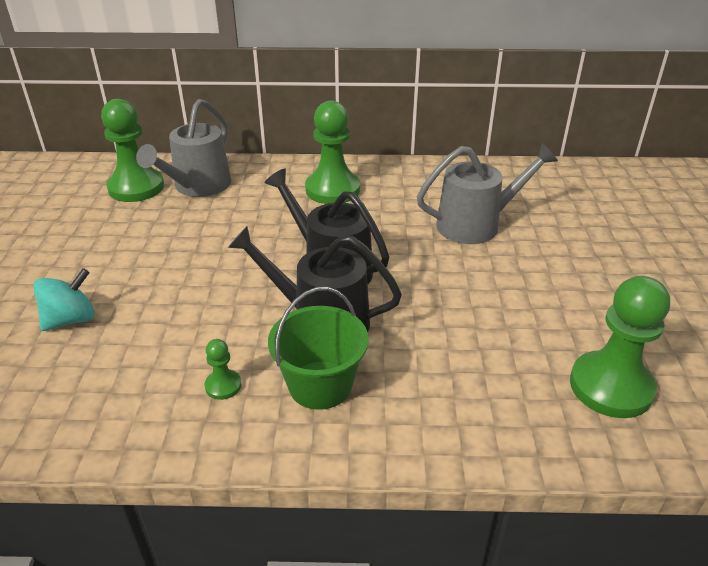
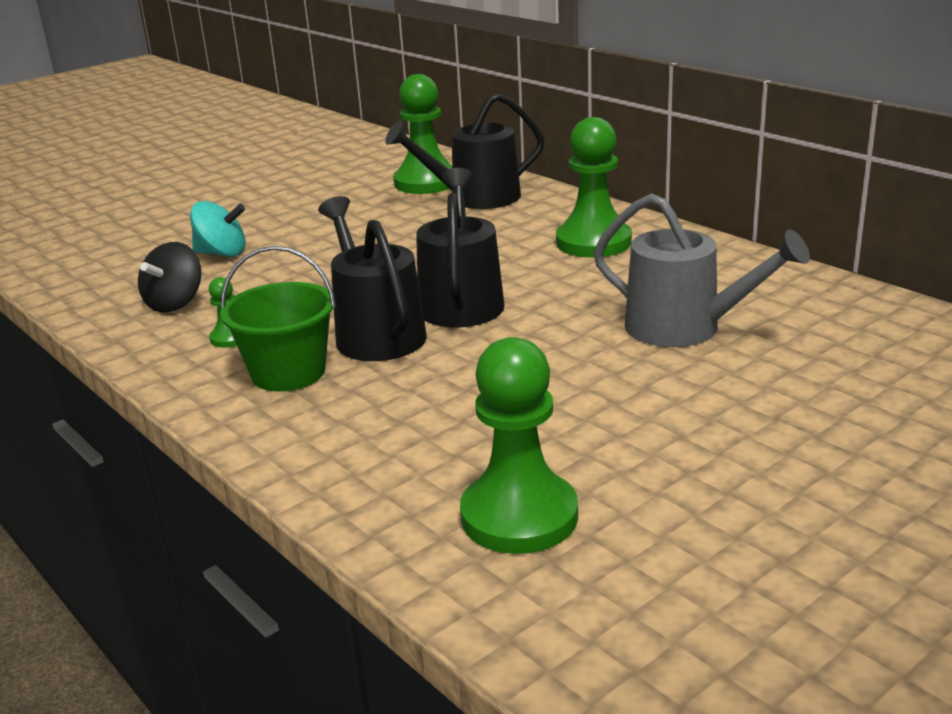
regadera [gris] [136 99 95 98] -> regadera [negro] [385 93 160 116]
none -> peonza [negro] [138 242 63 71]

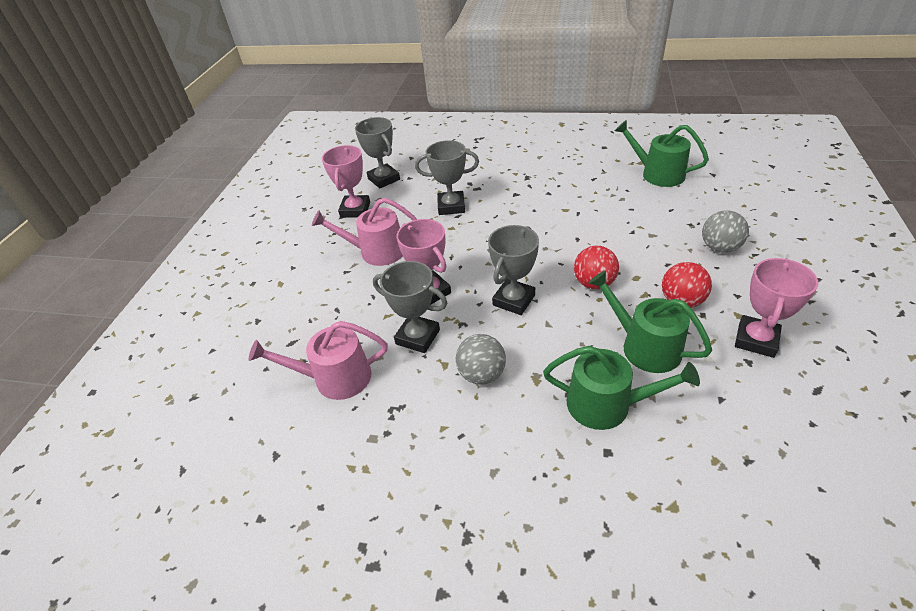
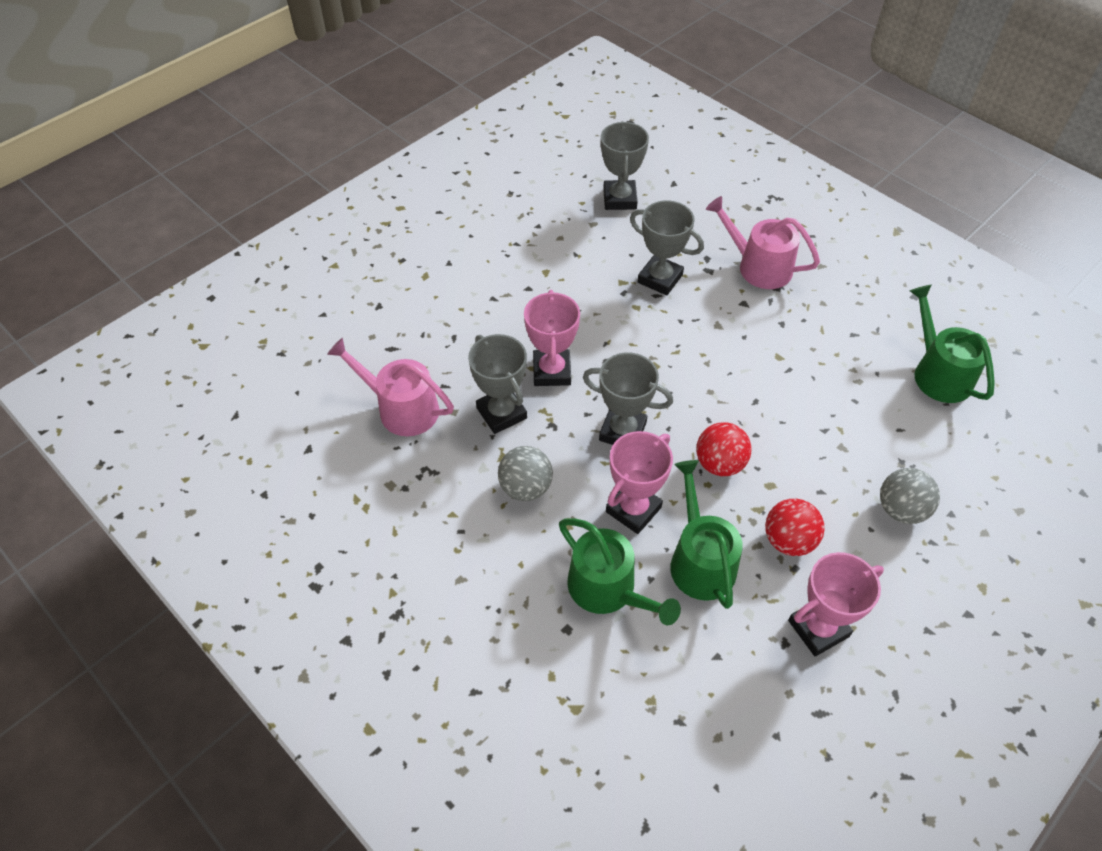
regadera [rosa] [312 198 105 68] -> regadera [rosa] [706 196 114 93], moved
trofeo [rosa] [322 145 48 73] -> trofeo [rosa] [606 431 67 103], moved
trofeo [gris] [488 225 51 90] -> trofeo [gris] [583 352 90 93], 45 degrees clockwise

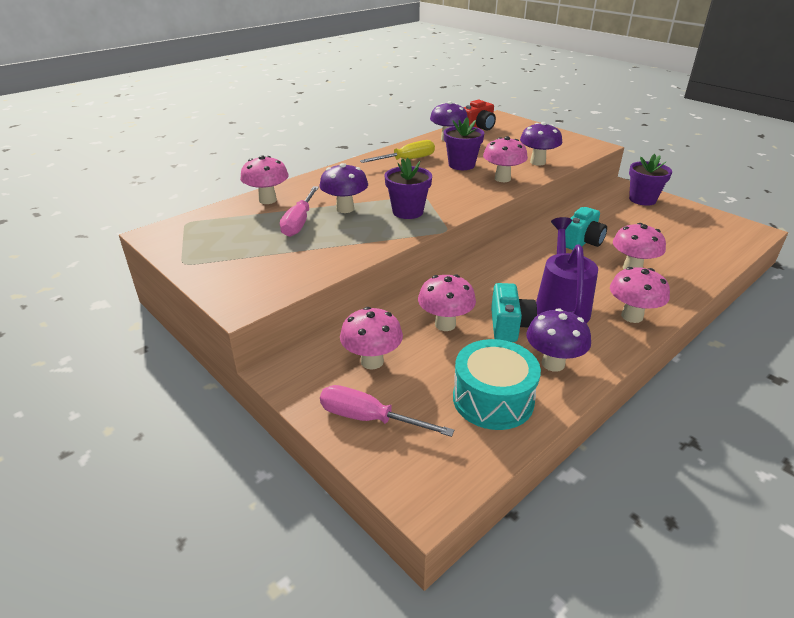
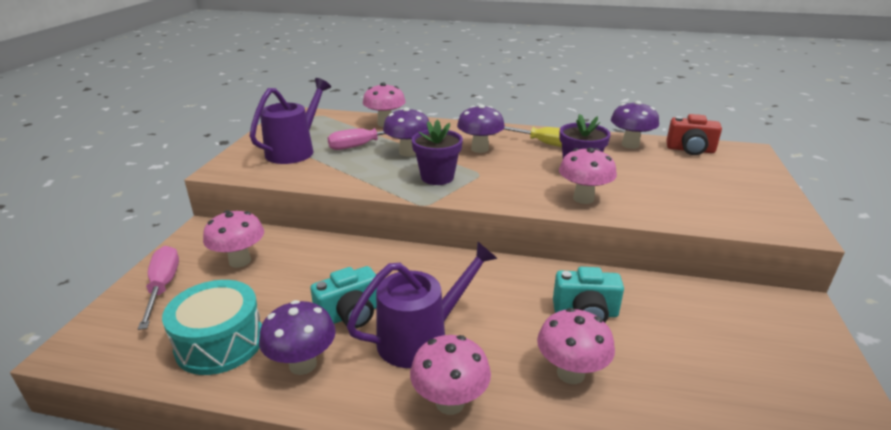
seta [rosa] [418 274 58 57] -> none
seta [morado] [520 122 42 44] -> seta [morado] [457 104 48 49], moved
maceta [morado] [629 154 43 52] -> none
none -> regadera [morado] [250 78 81 86]

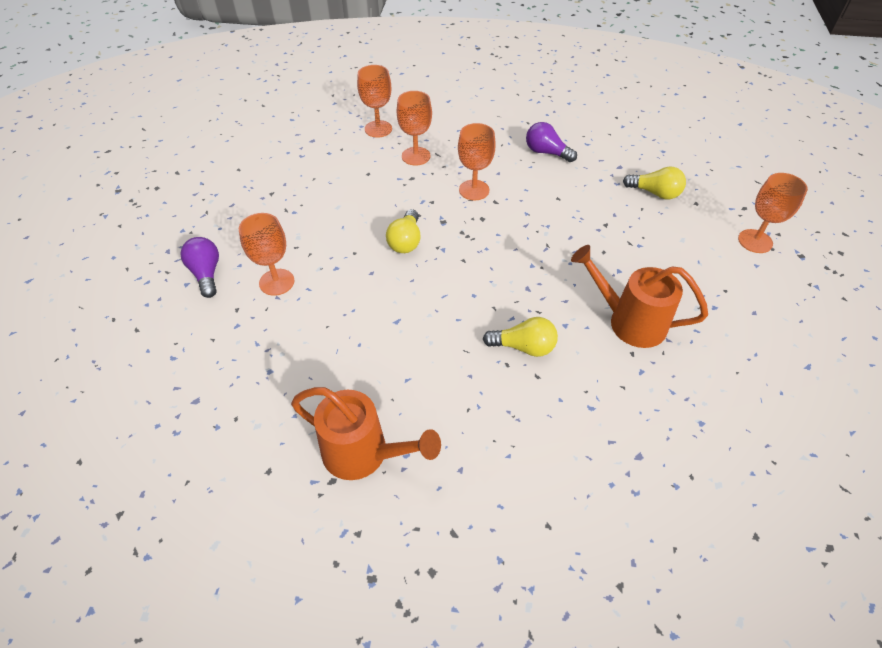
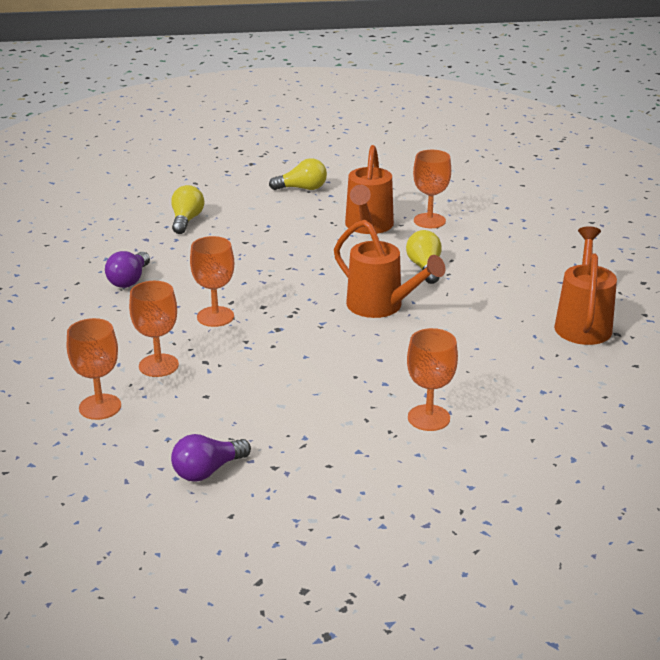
bombilla [morado] [180 237 39 61] -> bombilla [morado] [171 434 80 48], moved
bombilla [amarillo] [386 209 35 44] -> bombilla [amarillo] [269 158 58 32], moved
copa [naranja] [738 173 70 80] -> copa [naranja] [413 150 38 78], moved
none -> regadera [naranja] [334 220 111 98]

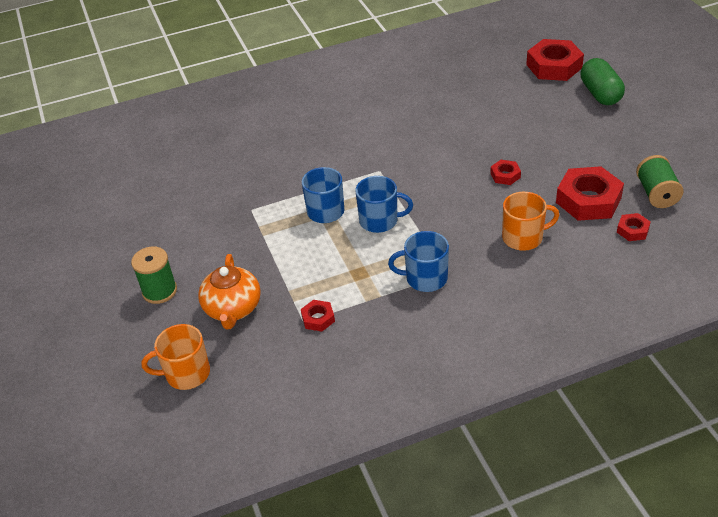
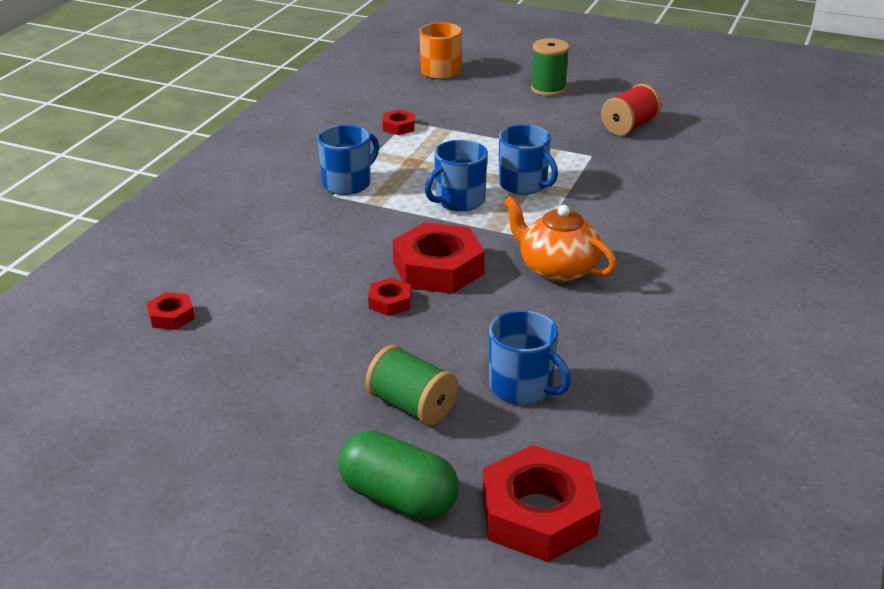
tetera [naranja] [198 254 63 76] -> tetera [naranja] [503 196 114 86], moved
taza [naranja] [502 192 58 59] -> none
tuerca [rojo] [556 166 68 55] -> tuerca [rojo] [393 222 92 72], moved
carrete [verde] [636 155 48 53] -> carrete [verde] [365 345 93 81], moved
none -> taza [azul] [489 310 82 94]
none -> carrete [rojo] [601 84 60 52]

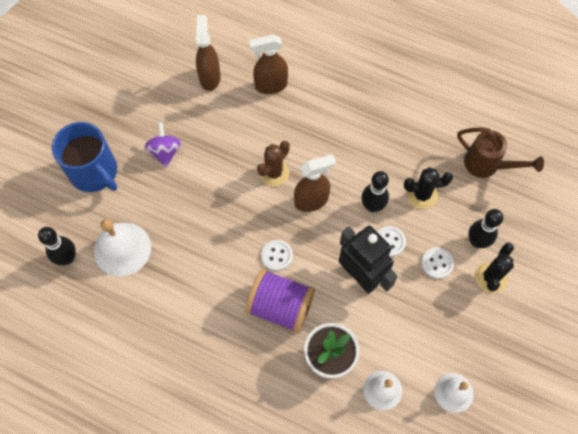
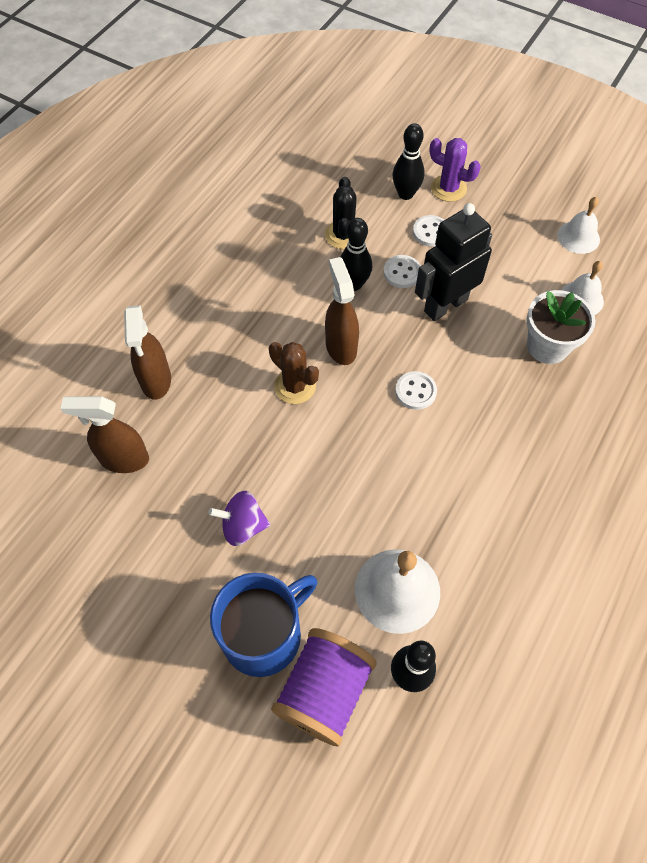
carrete [morado] [245 269 70 64] -> carrete [morado] [271 628 106 119], moved
regadera [marrón] [457 127 87 51] -> none
cactus [negro] [475 242 39 51] -> cactus [morado] [429 138 52 64]

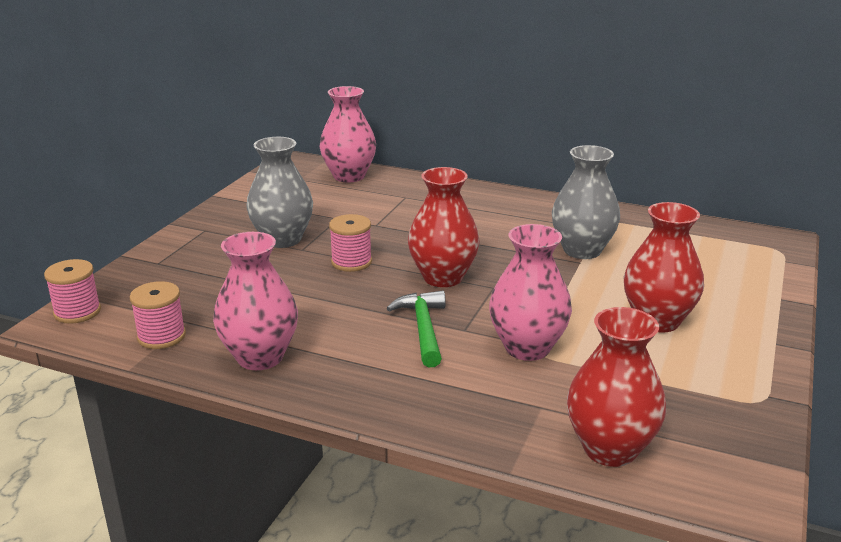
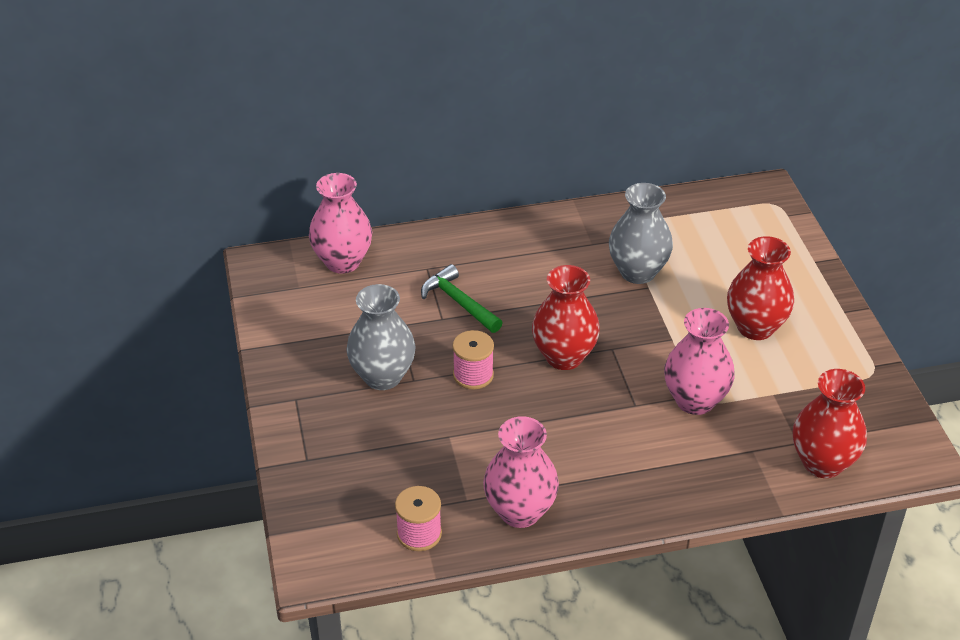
carrete [rosa] [44 259 57 65] -> none
martillo [verde] [387 291 59 76] -> martillo [verde] [421 264 82 69], moved

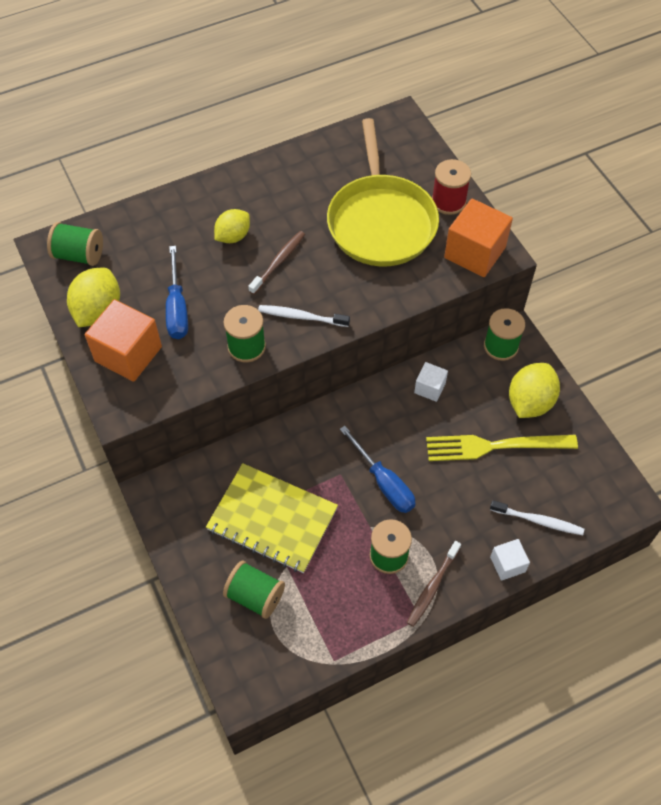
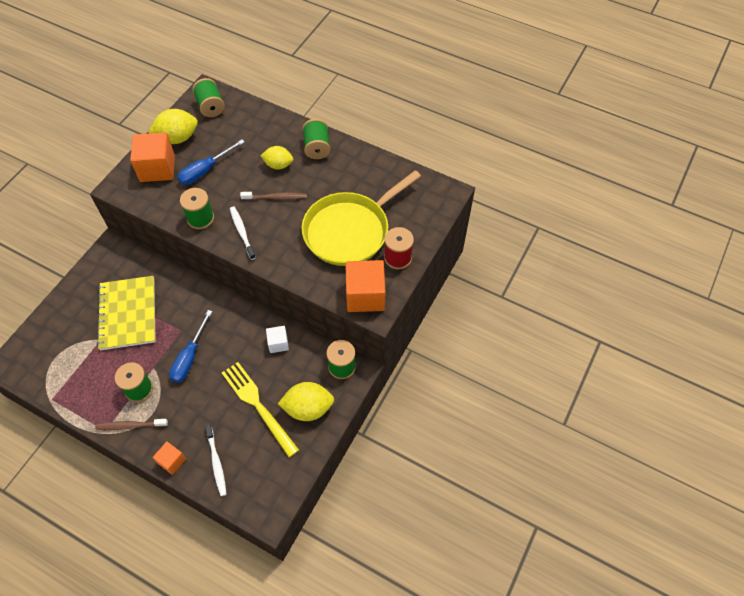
carrete [verde] [223 561 62 58] -> carrete [verde] [302 119 28 40], moved
cubo [blanco] [490 539 40 42] -> cubo [naranja] [153 442 33 33]

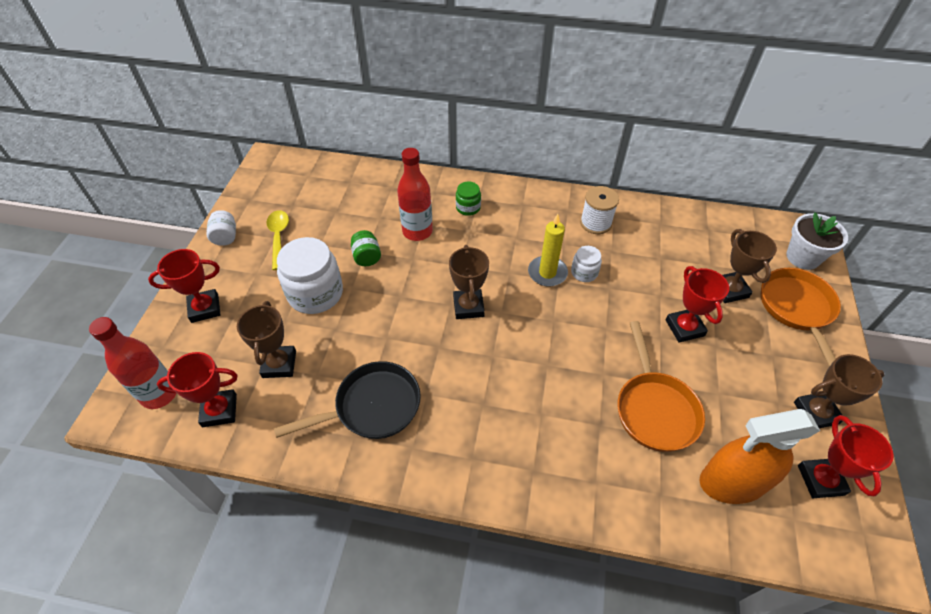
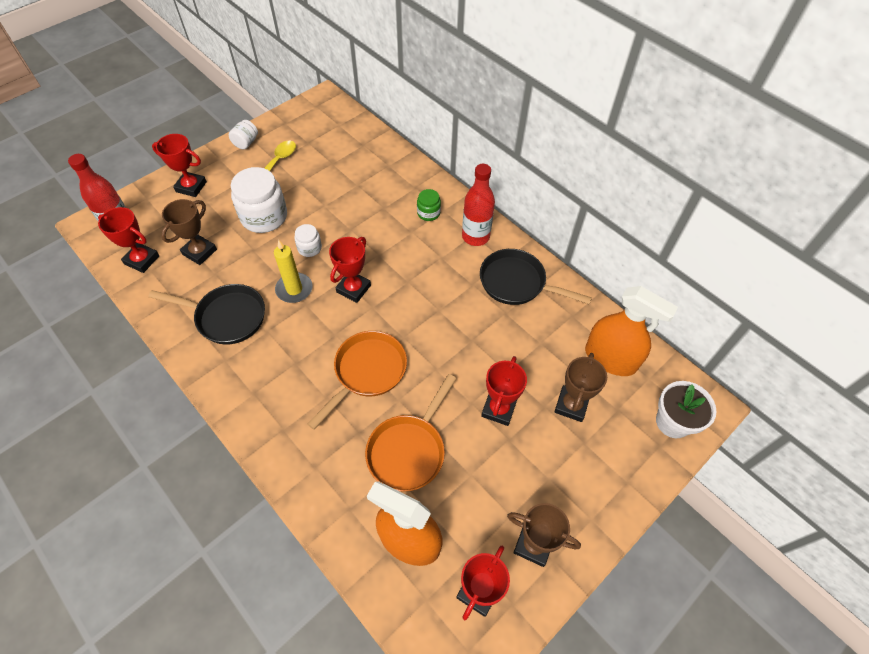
tarro [verde] [351 230 30 36] -> none
botella [rojo] [397 148 36 93] -> botella [rojo] [462 164 33 82], moved
trofeo [marrón] [449 245 40 74] -> trofeo [rojo] [329 237 42 66]
vela [amarillo] [528 214 40 73] -> vela [amarillo] [274 240 39 63], moved
tarro [blanco] [571 246 31 36] -> tarro [blanco] [294 224 28 33], moved
carrete [blanco] [580 186 39 48] -> sartén [negro] [480 249 112 56]
sartén [naranja] [761 268 80 99] -> sartén [naranja] [307 331 100 99], moved
none -> pulverizador [naranja] [585 286 93 90]

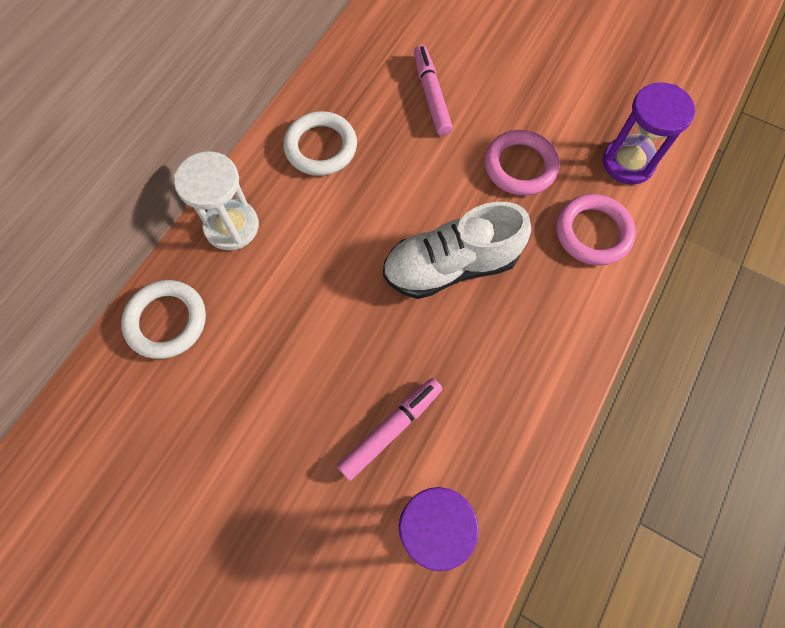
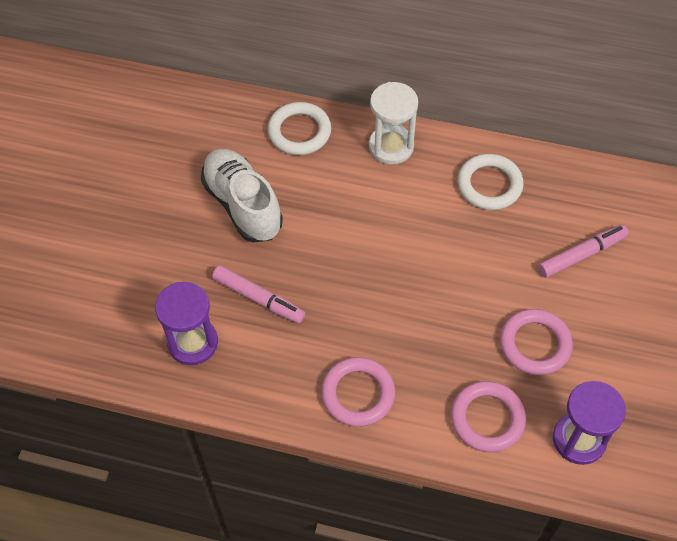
zapato [blanco] [383 202 148 97] -> zapato [blanco] [201 149 82 93], moved
none -> anillo [rosa] [321 357 74 70]

